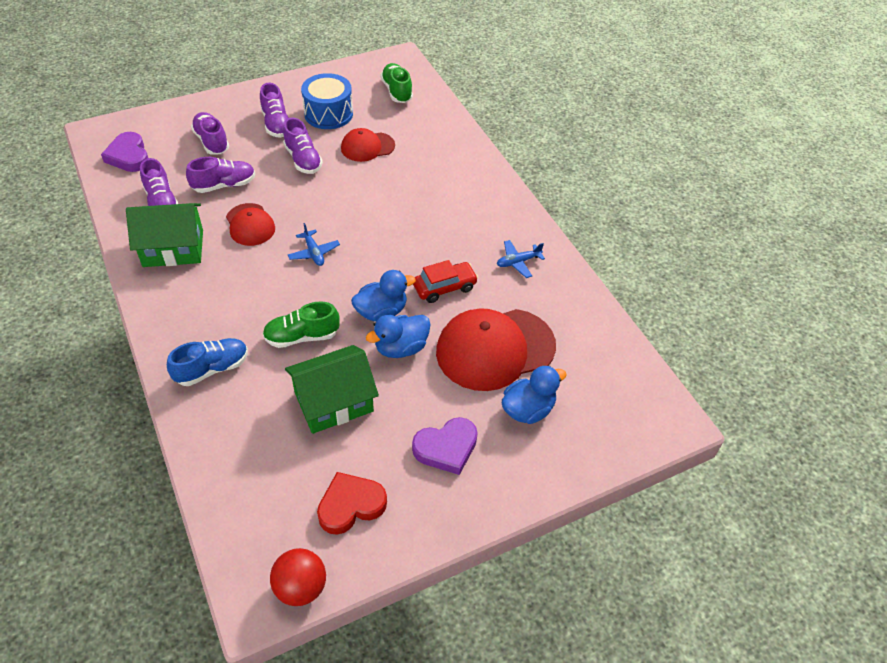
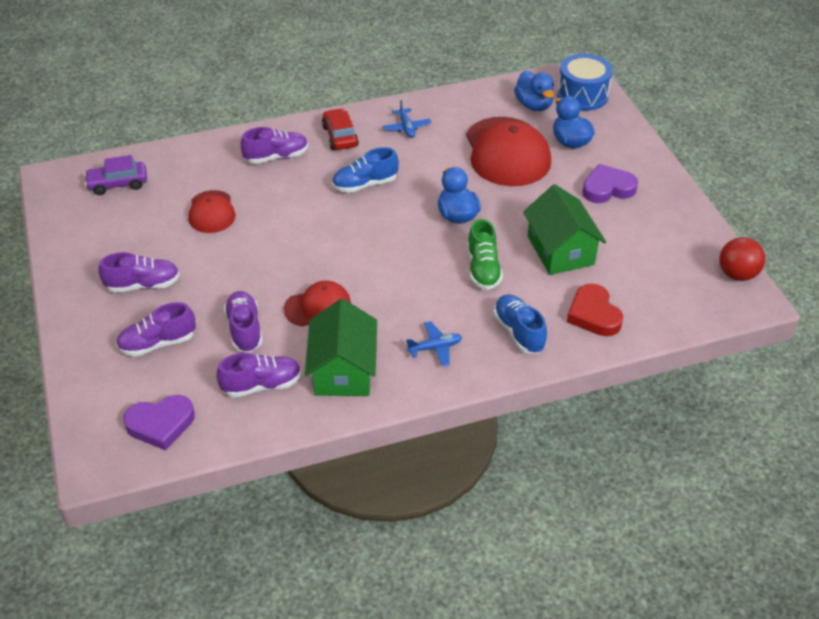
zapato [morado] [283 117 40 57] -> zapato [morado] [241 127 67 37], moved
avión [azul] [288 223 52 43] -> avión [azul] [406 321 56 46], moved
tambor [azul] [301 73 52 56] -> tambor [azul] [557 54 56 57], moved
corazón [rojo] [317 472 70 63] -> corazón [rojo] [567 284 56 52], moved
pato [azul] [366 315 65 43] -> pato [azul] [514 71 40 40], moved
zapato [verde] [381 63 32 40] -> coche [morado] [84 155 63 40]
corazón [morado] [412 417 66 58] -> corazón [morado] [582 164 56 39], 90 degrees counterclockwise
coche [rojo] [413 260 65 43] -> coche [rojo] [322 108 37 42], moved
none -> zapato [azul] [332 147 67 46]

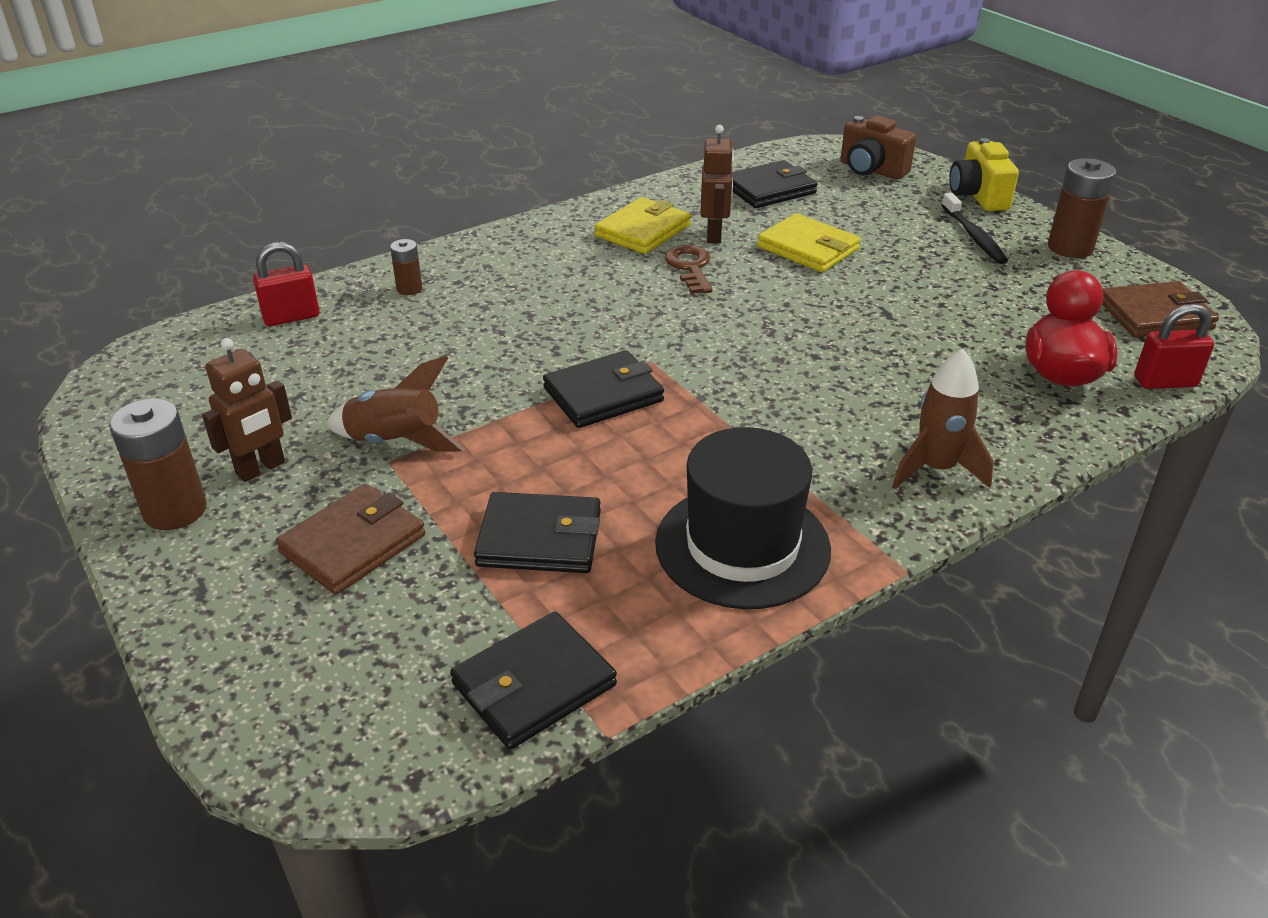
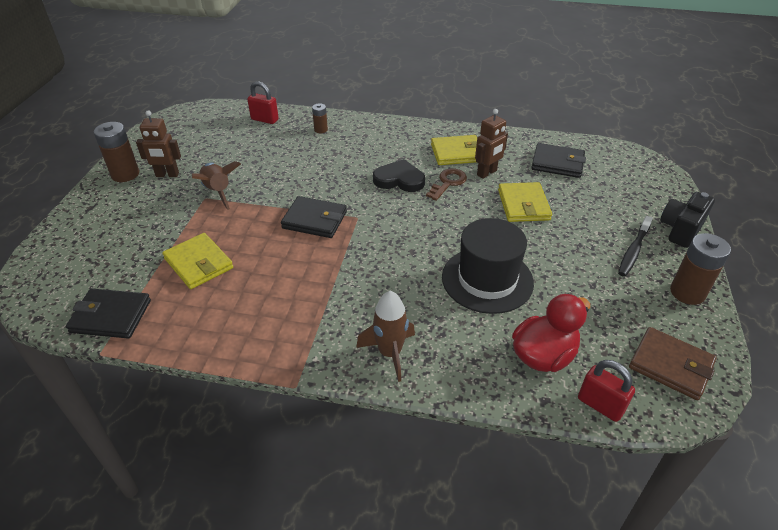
cartera [marrón] [276 484 149 111] -> none
cartera [negro] [474 492 127 81] -> cartera [amarillo] [162 233 71 56]
sombrero [negro] [655 427 176 182] -> sombrero [negro] [442 218 92 96], moved
cámara [marrón] [841 116 75 64] -> none
cámara [amarillo] [949 138 70 73] -> cámara [negro] [660 192 55 56]
none -> corazón [negro] [373 159 52 33]

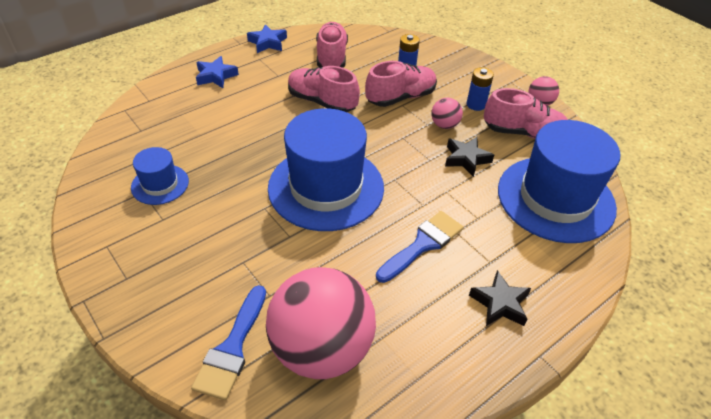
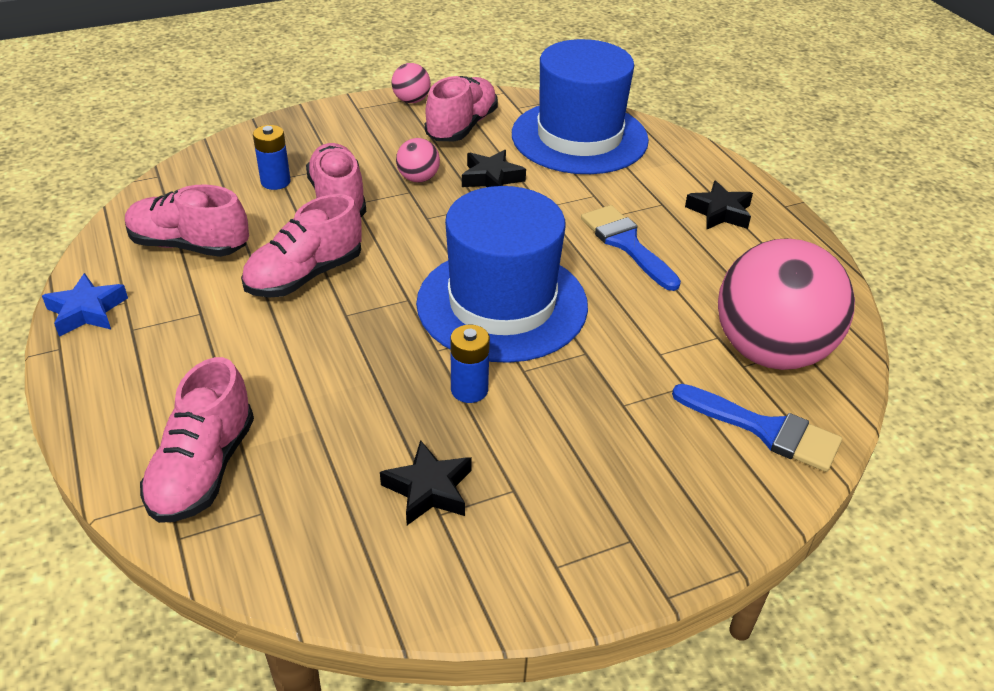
sombrero [azul] [131 147 58 58] -> estrella [negro] [380 440 92 85]
estrella [azul] [196 56 43 32] -> none
pila [azul] [467 67 27 44] -> pila [azul] [450 325 40 78], moved
none -> zapato [rosa] [140 357 114 166]

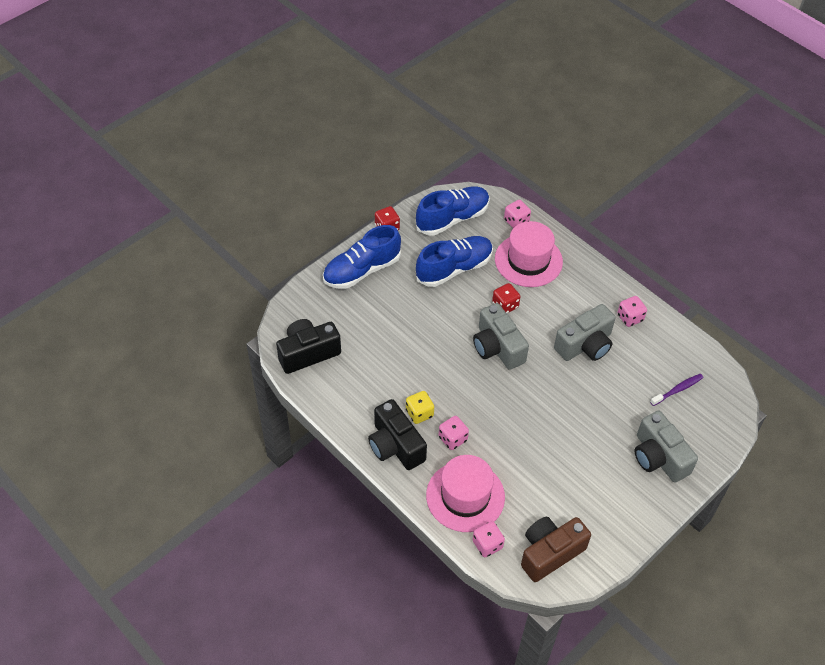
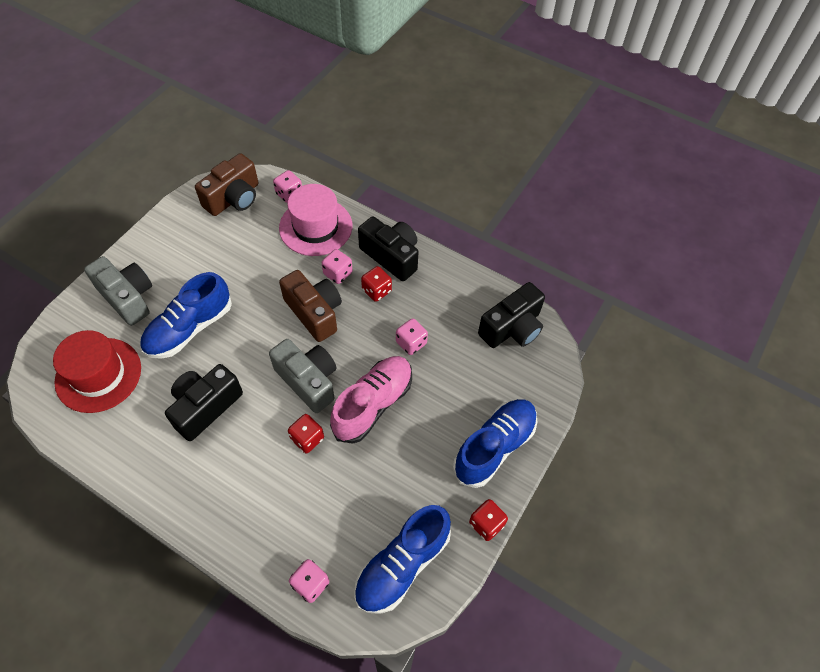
dado [amarillo] [406 391 28 33] -> dado [rojo] [361 266 31 36]
zapato [azul] [416 236 77 51] -> zapato [azul] [140 272 92 87], moved
sombrero [rosa] [495 221 68 66] -> none
cámara [gris] [554 304 61 57] -> cámara [negro] [165 364 78 77]
dado [rosa] [617 296 30 31] -> dado [rosa] [396 318 32 37], moved
cepillo de dientes [morado] [650 374 54 32] -> sombrero [rojo] [53 330 88 83]
none -> cámara [marrón] [279 270 63 72]
none -> zapato [rosa] [330 356 82 88]

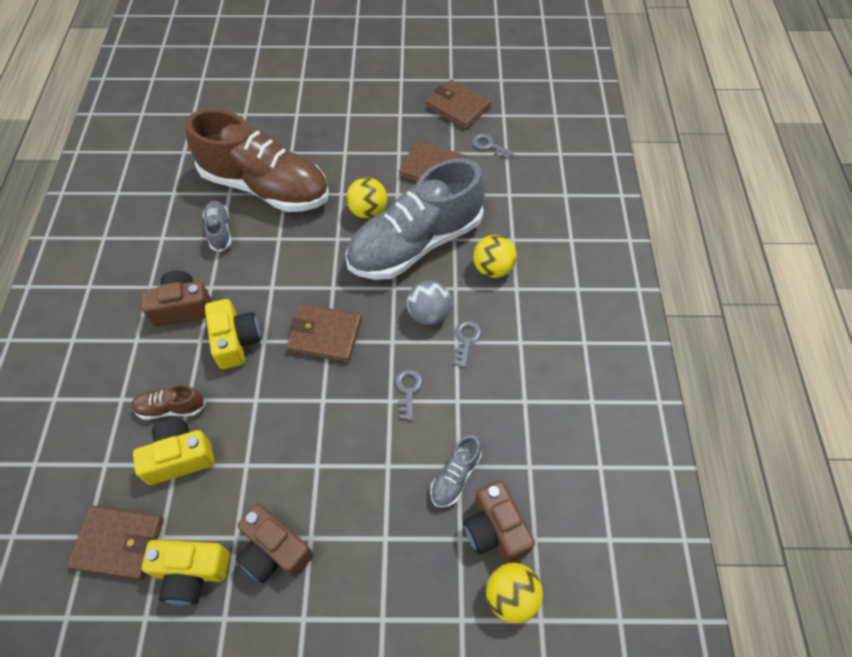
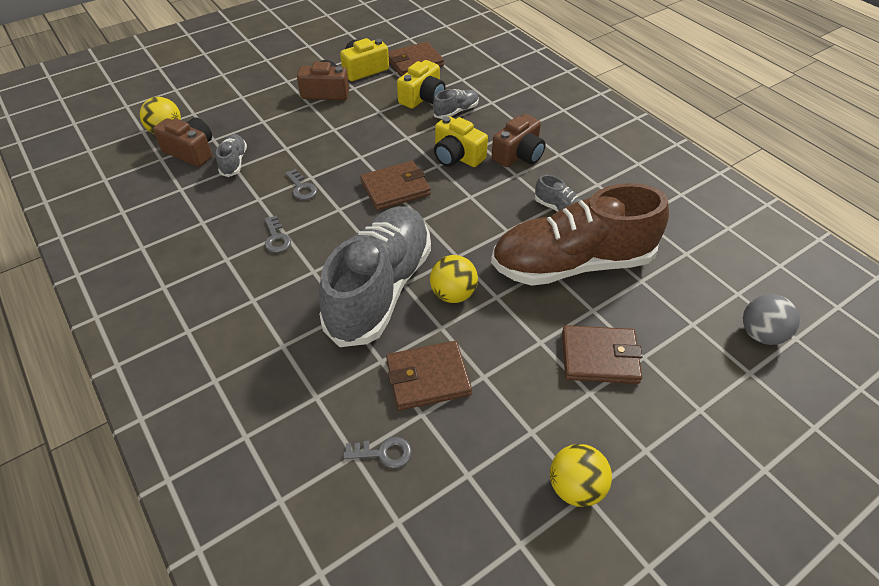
zapato [marrón] [131 384 75 36] -> zapato [gris] [433 89 46 30]
pelota [gris] [407 280 45 45] -> pelota [gris] [743 294 57 51], moved
cartera [marrón] [426 79 65 51] -> cartera [marrón] [562 325 80 59], moved
pelota [amarillo] [473 235 44 43] -> pelota [amarillo] [550 444 62 63], moved

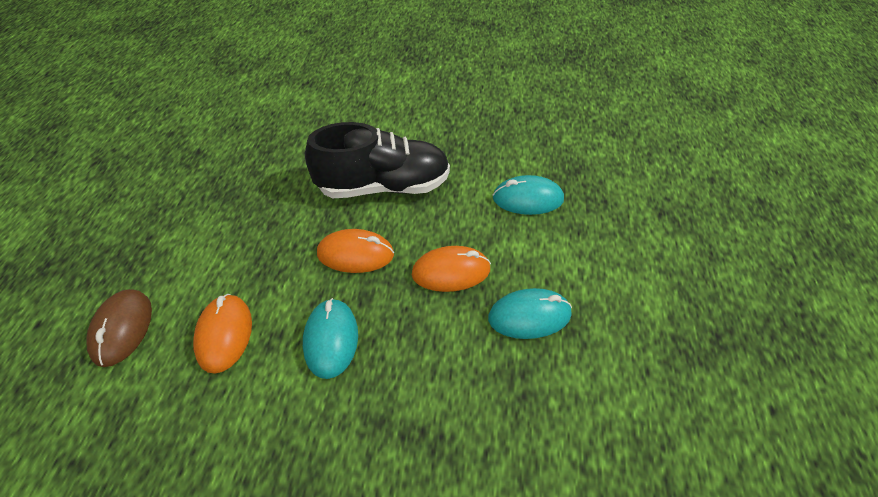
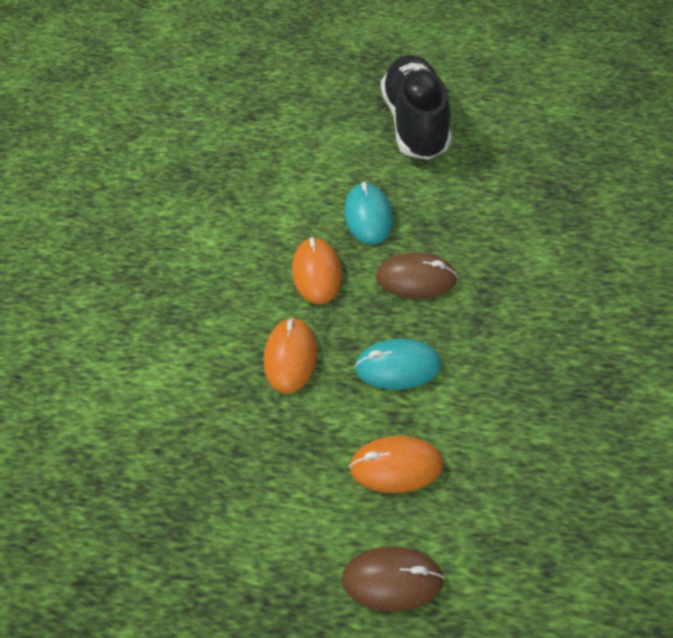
zapato [negro] [305 122 145 76] -> zapato [negro] [381 55 71 105], moved
ratón [turquesa] [493 175 71 40] -> none
none -> ratón [marrón] [376 252 82 47]

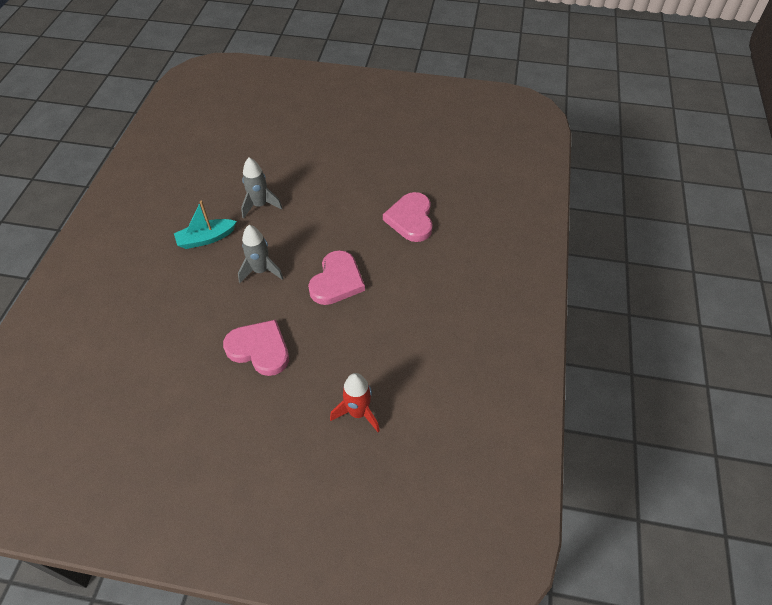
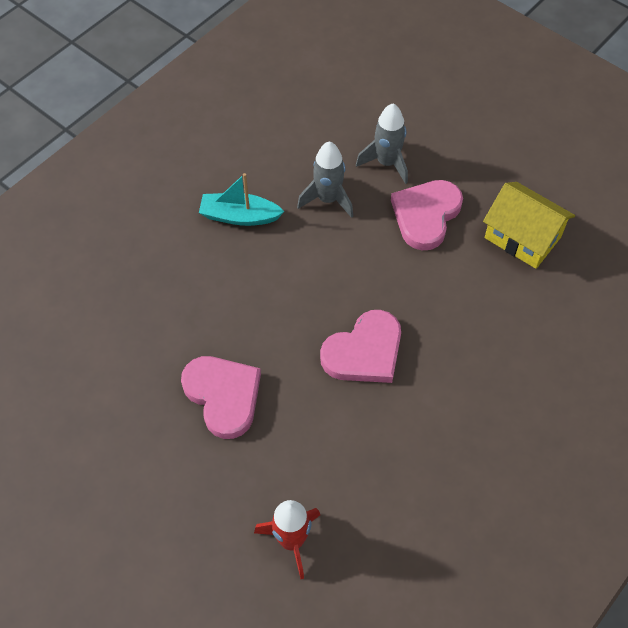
cohete [gris] [238 225 45 58] -> cohete [gris] [356 104 52 80], moved
corazón [rosa] [383 192 50 50] -> corazón [rosa] [391 180 72 70], moved
none -> casa [amarillo] [483 182 92 87]

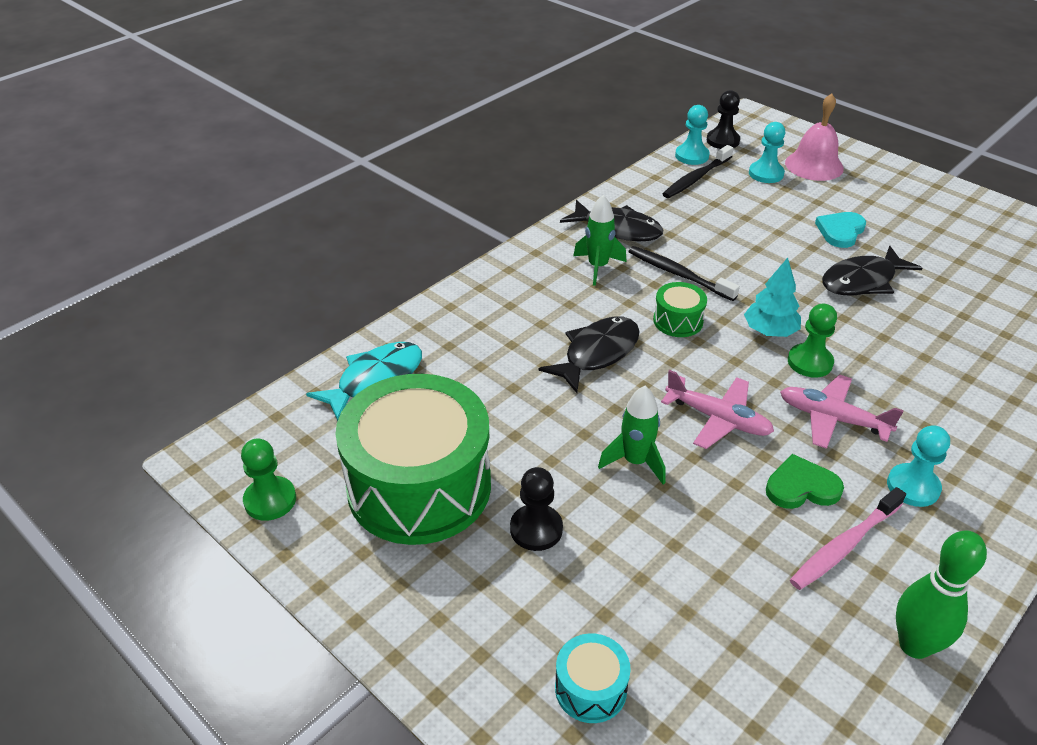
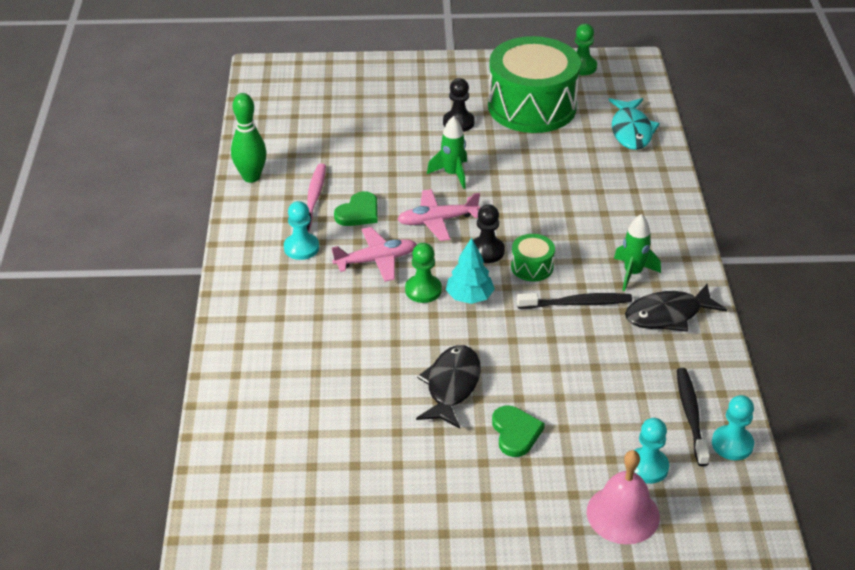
pez [negro] [538 317 102 76] -> none
tambor [turquesa] [555 633 76 90] -> none
peón [negro] [707 90 33 59] -> peón [negro] [473 204 32 59], moved
corazón [turquesa] [815 212 51 36] -> corazón [verde] [492 406 53 51]

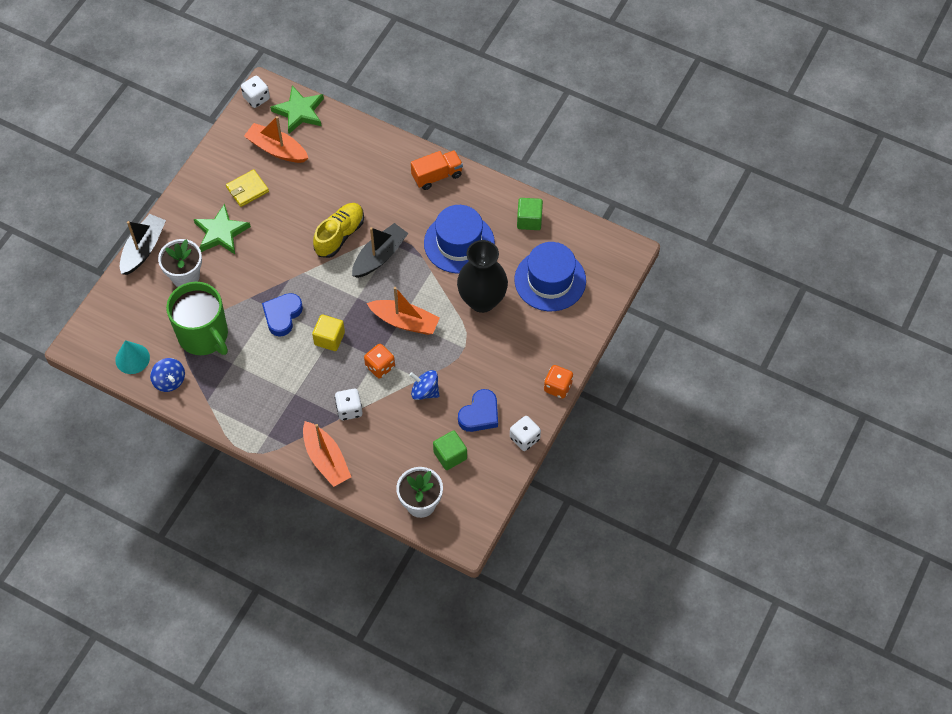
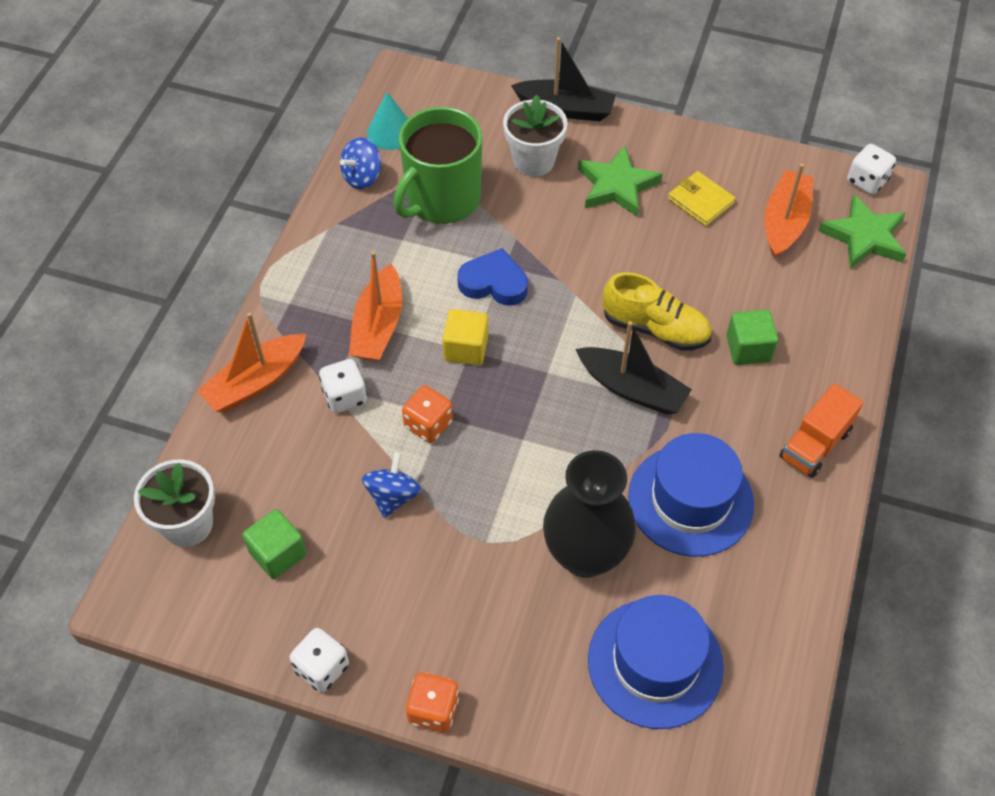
barco [naranja] [367 287 73 48] -> barco [naranja] [349 251 53 110], moved
camión [naranja] [411 150 52 40] -> camión [naranja] [779 383 84 95], 75 degrees clockwise
corazón [azul] [458 389 40 43] -> none
cubo [verde] [517 198 26 32] -> cubo [verde] [726 310 52 55], moved

